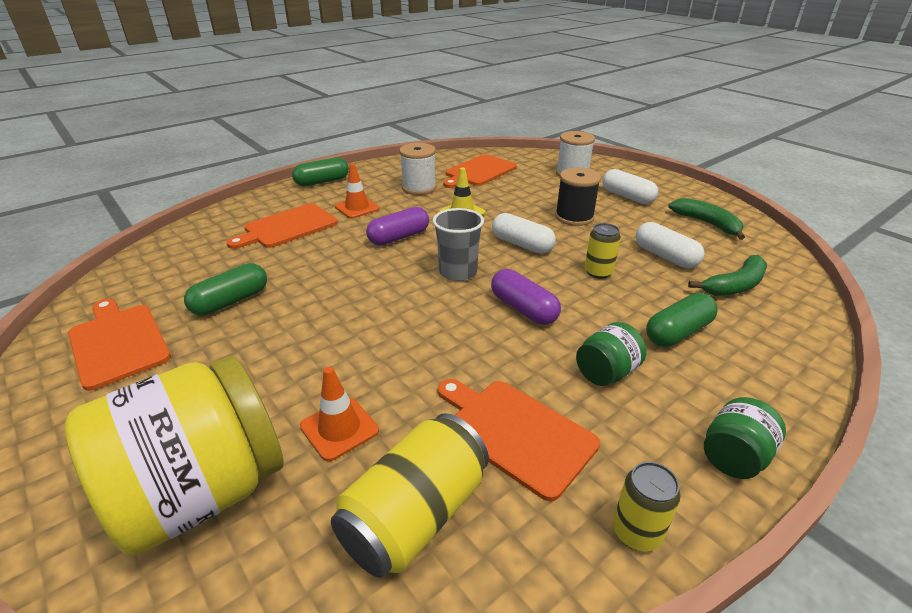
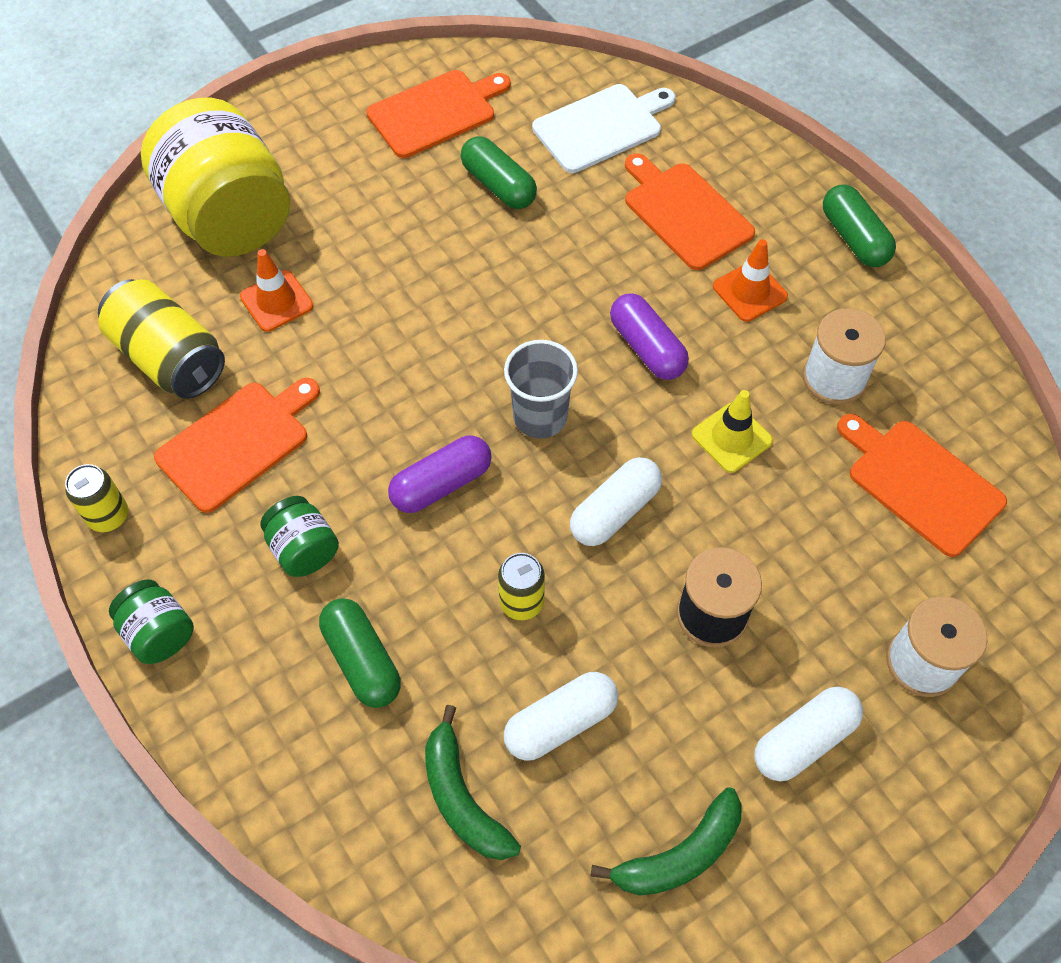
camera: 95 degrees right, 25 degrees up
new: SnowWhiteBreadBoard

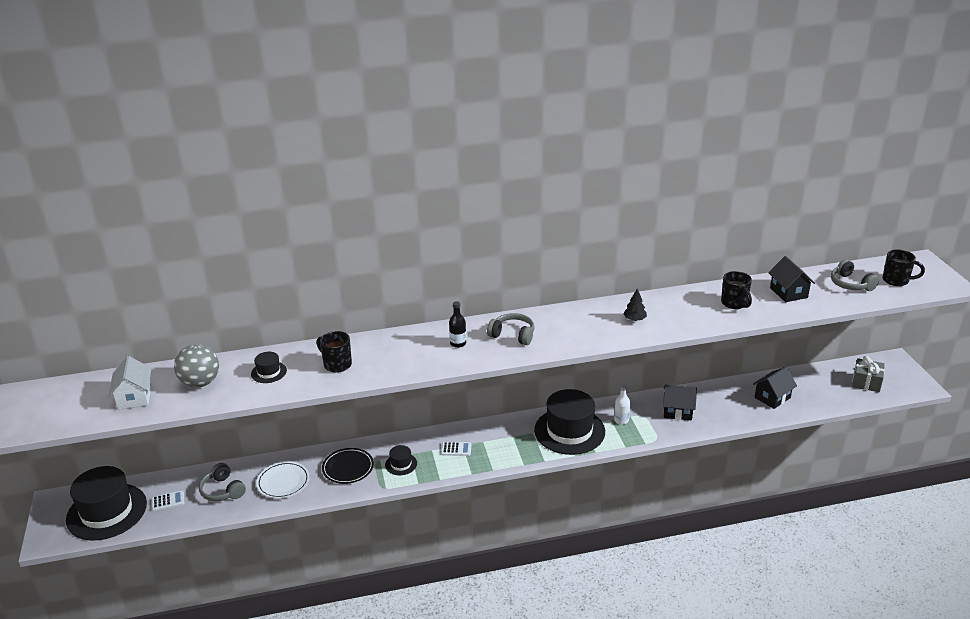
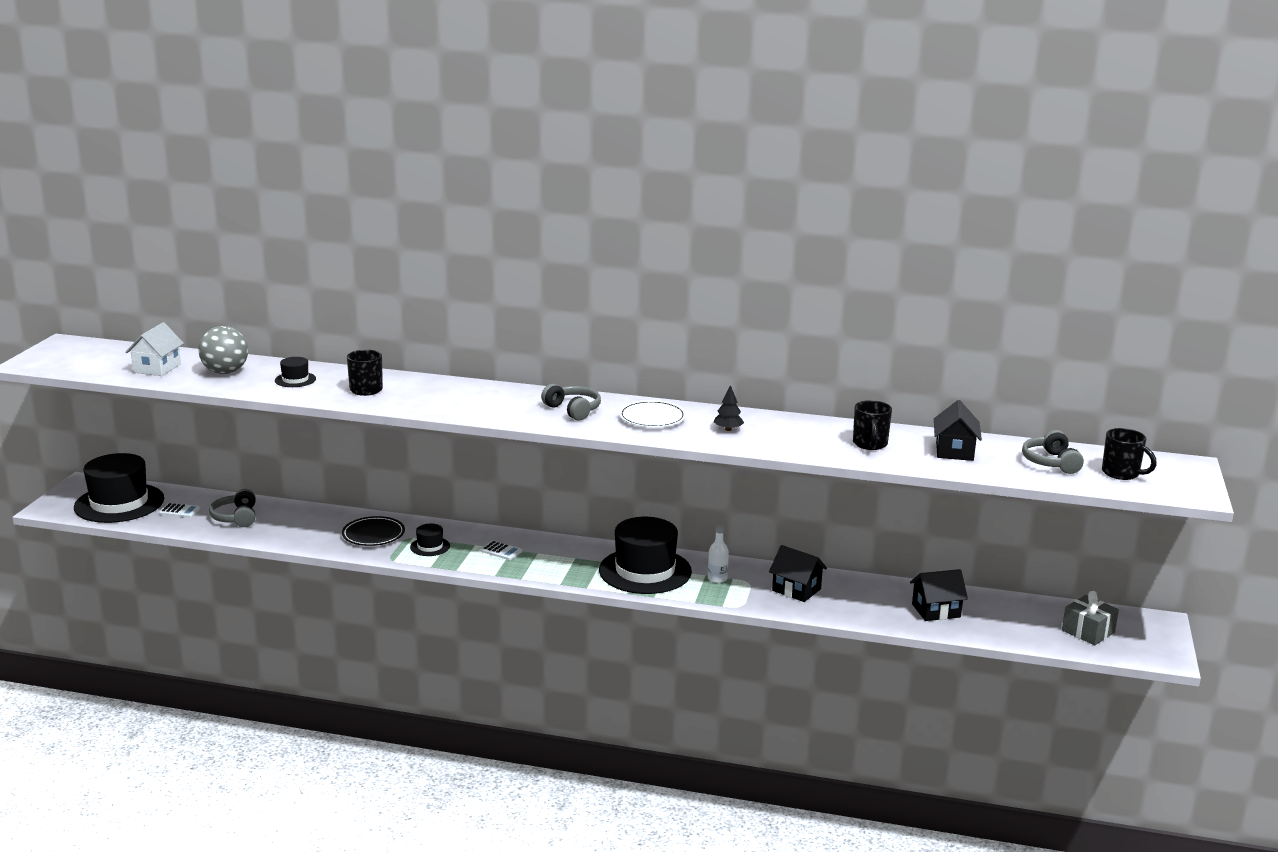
camera: 25 degrees right, 10 degrees down
gone: EbonyFlask
shifted: SnowWhitePlate

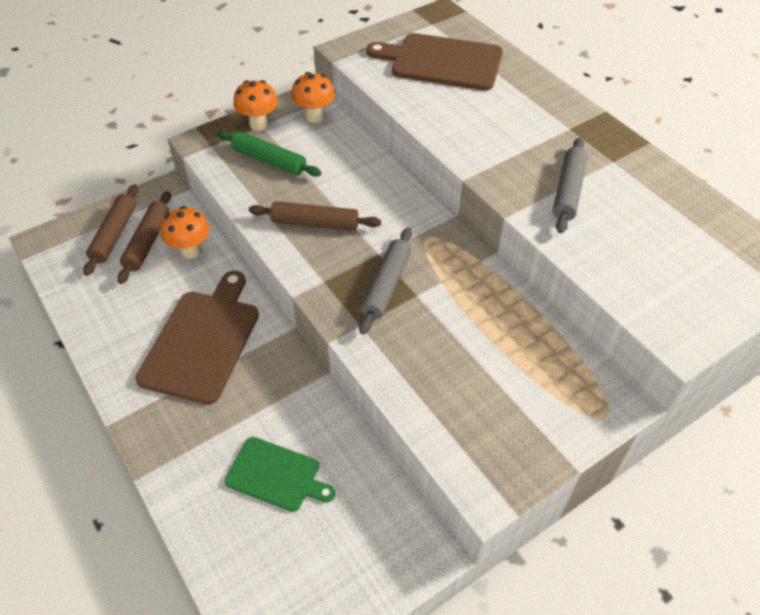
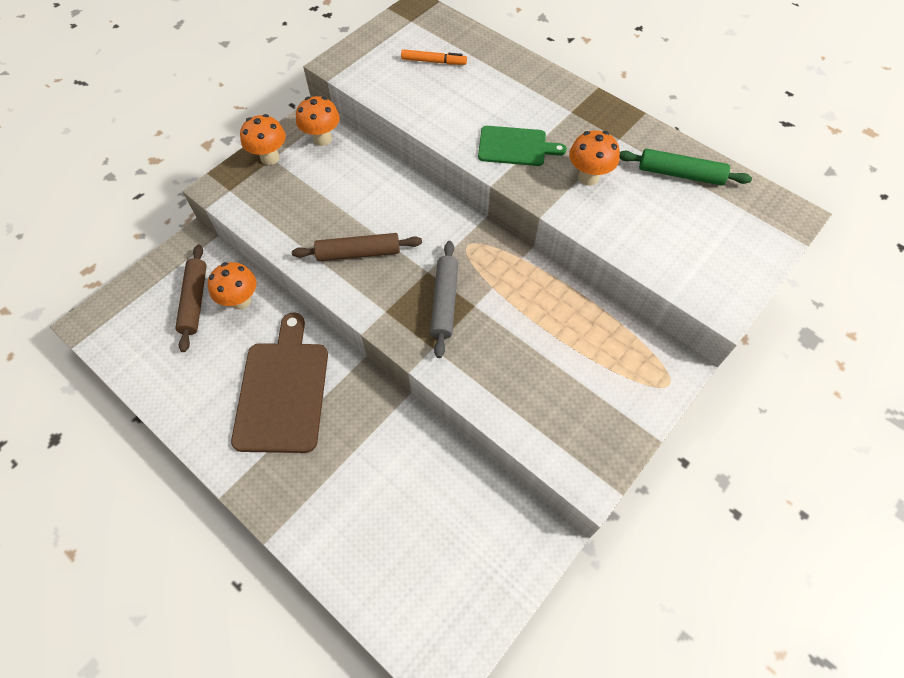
camera: 15 degrees left, 10 degrees up
gone: RussetPastryRoller (no. 1 from left)
shifted: GreenPastryRoller; GreenBreadBoard
swapped: RussetBreadBoard (no. 2 from left) to OrangeColouredFeltPen; GreyPastryRoller (no. 2 from left) to OrangeColouredMushroom (no. 4 from left)

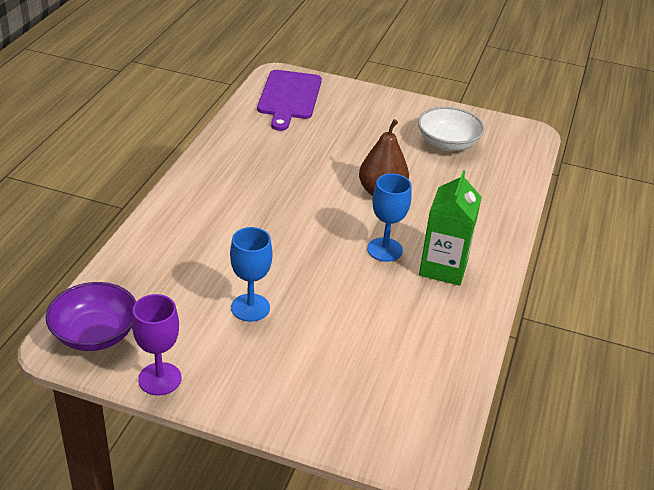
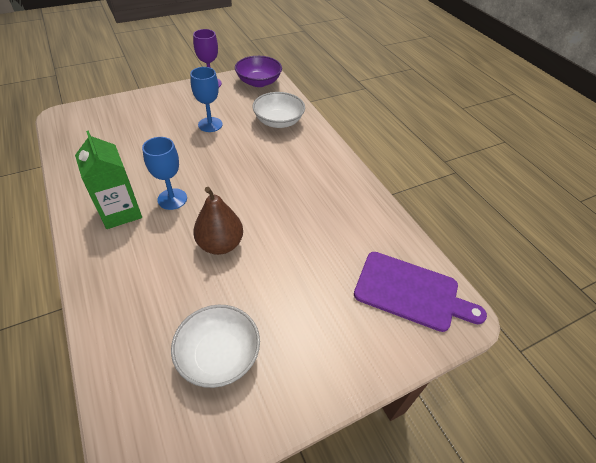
camera: 135 degrees right, 10 degrees up
new: SnowWhiteDeepDish (no. 2 from left)
rotated: VioletBreadBoard 150 degrees clockwise

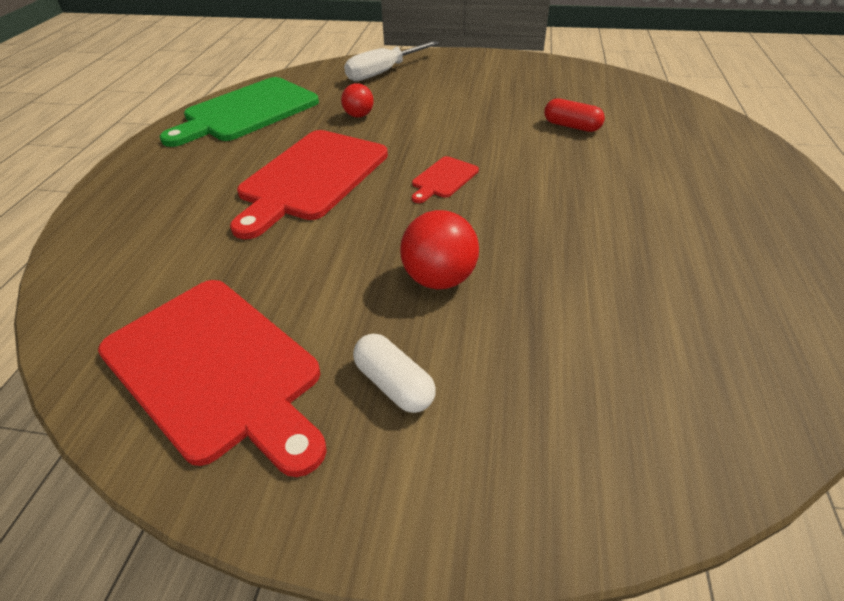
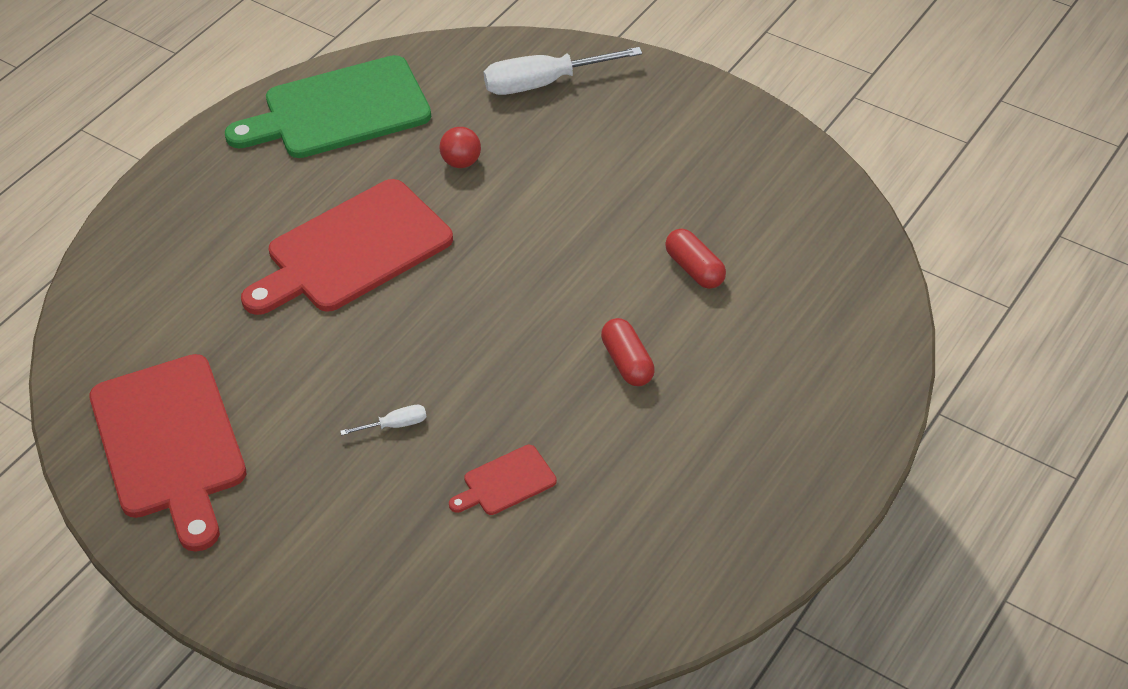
camera: 25 degrees right, 5 degrees up
gone: SnowWhiteCapsule
new: CrimsonCapsule (no. 1 from left)
shifted: CrimsonBreadBoard (no. 3 from left)
swapped: CrimsonBall (no. 2 from left) to SnowWhiteFlatScrewdriver (no. 1 from left)

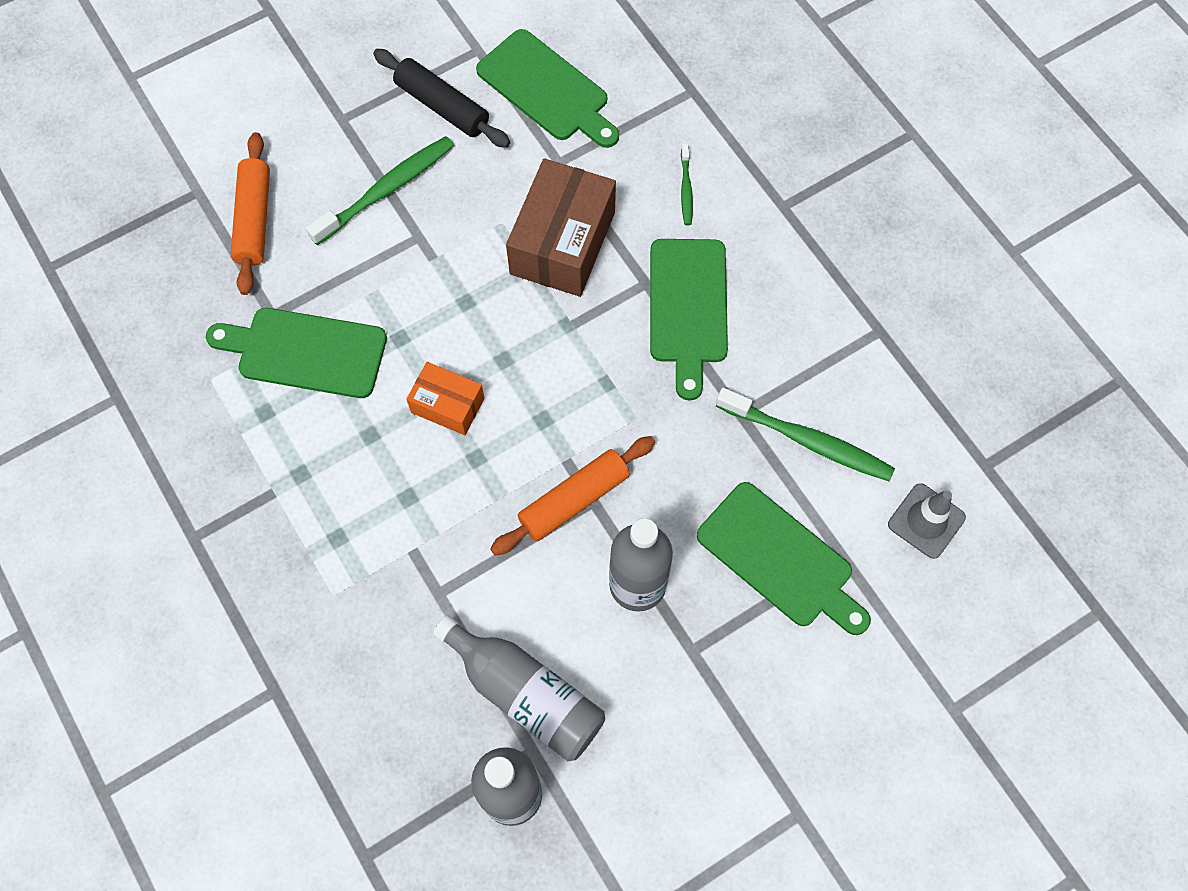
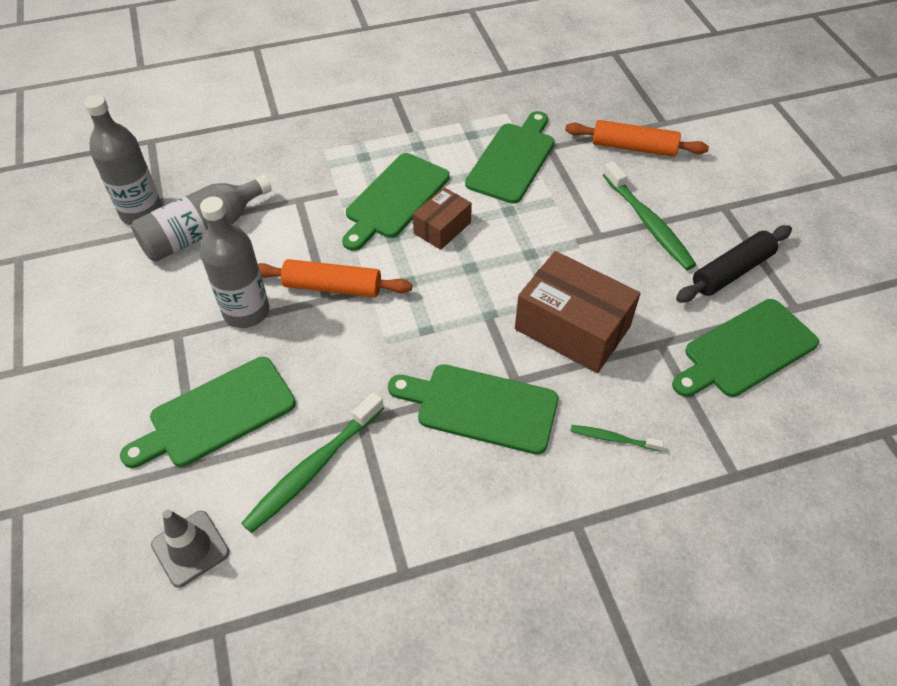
camera: 105 degrees right, 15 degrees down
new: GreenBreadBoard (no. 2 from left)
repainted: OrangeColouredParcel to RussetParcel (no. 1 from left)
rotated: OrangeColouredPastryRoller (no. 2 from left in the first image) 60 degrees counterclockwise

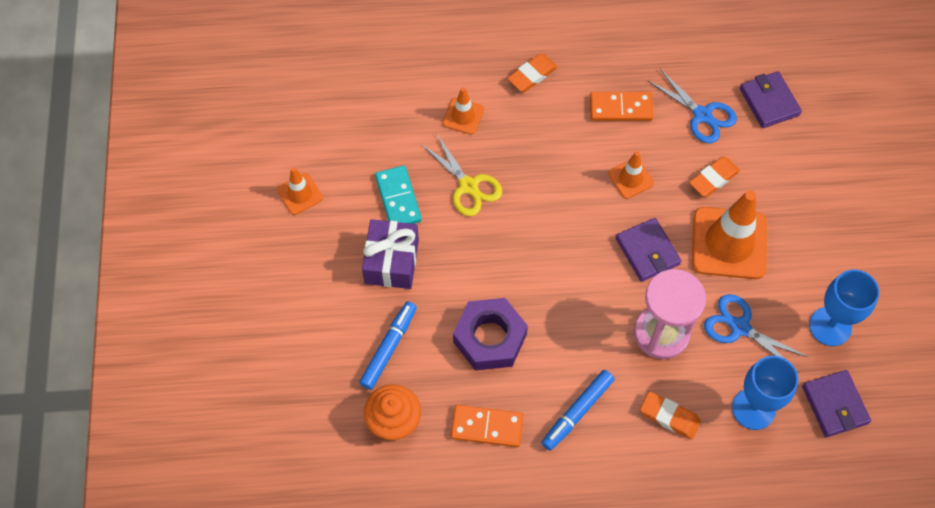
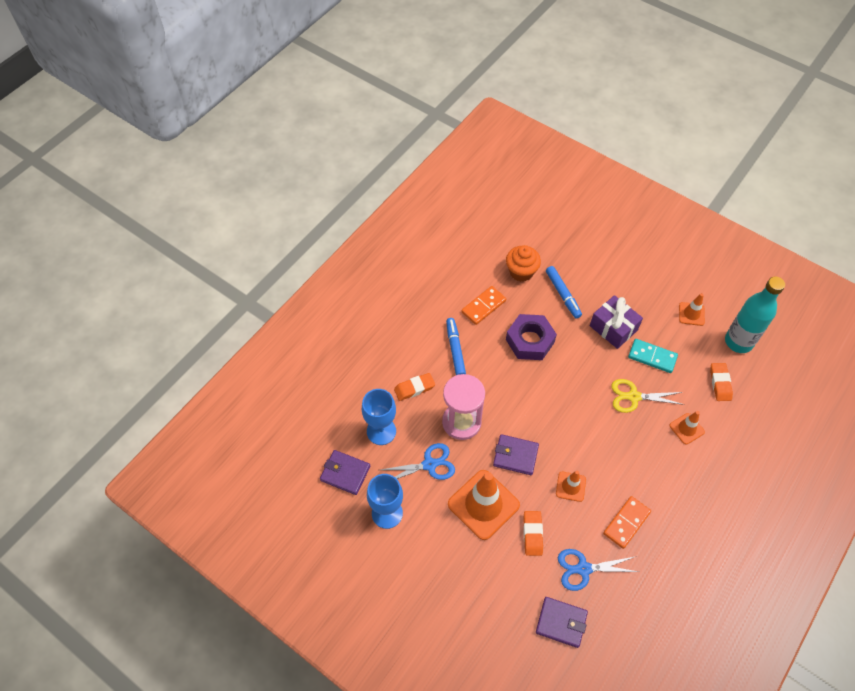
camera: 130 degrees right, 5 degrees down
new: AquaFlask
shifted: OrangeColouredGumEraser (no. 1 from left in the first image) to OrangeColouredGumEraser (no. 3 from left)

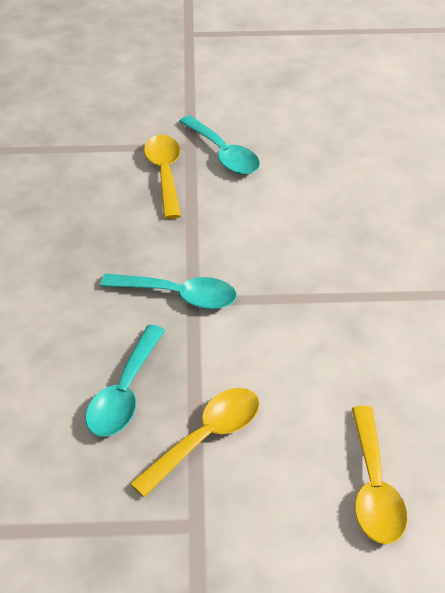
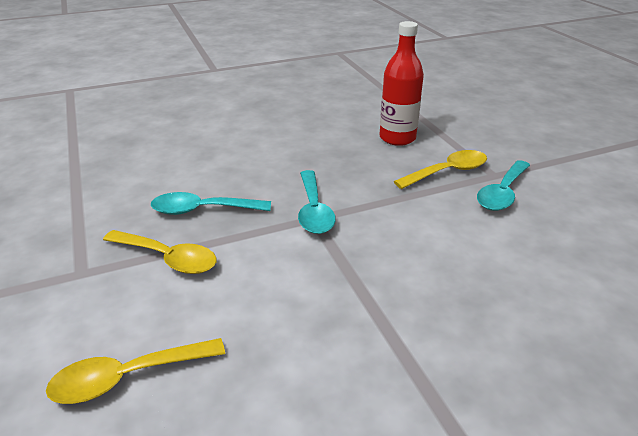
camera: 70 degrees right, 10 degrees down
new: CrimsonFlask

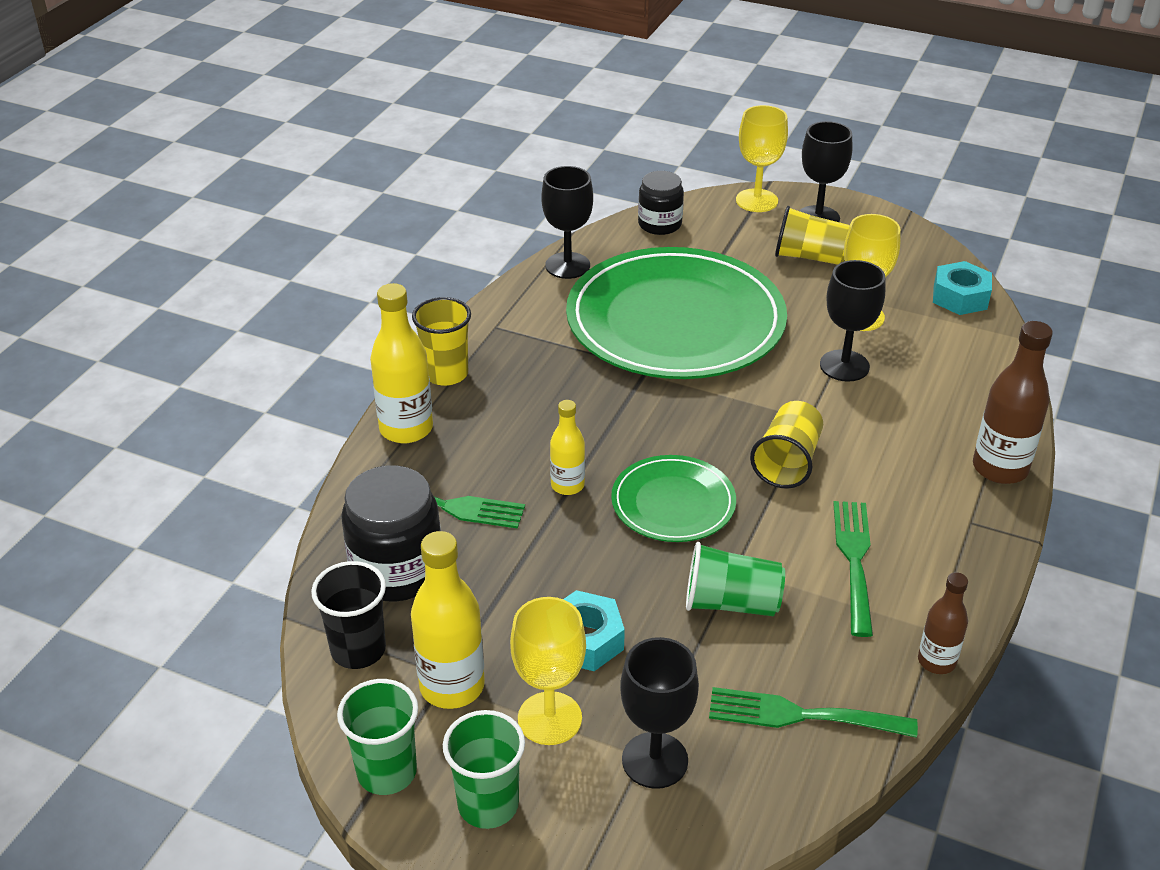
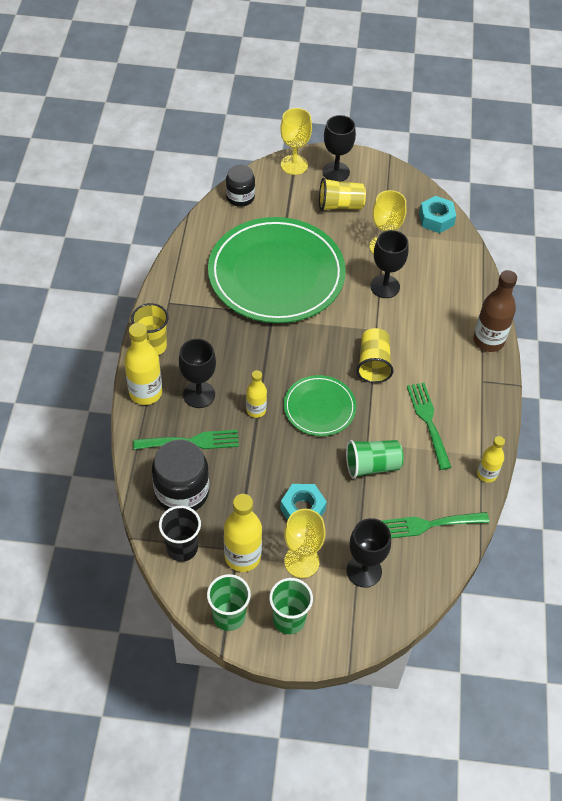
camera: 20 degrees left, 15 degrees up
shifted: EbonyGoblet (no. 1 from left)
repainted: RussetFlask (no. 1 from left) to BrightYellowFlask (no. 4 from left)

